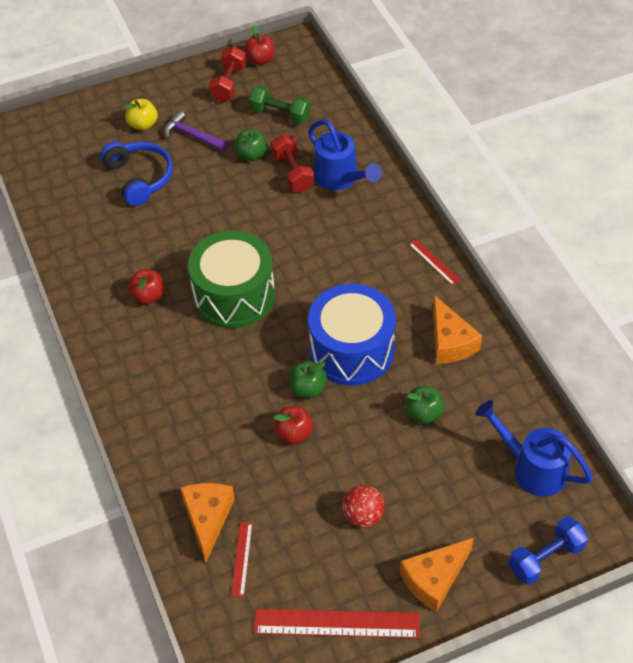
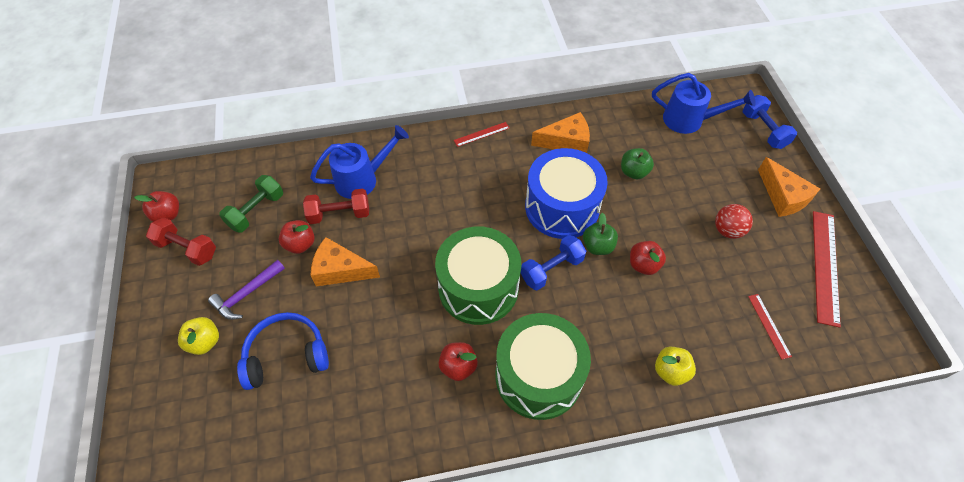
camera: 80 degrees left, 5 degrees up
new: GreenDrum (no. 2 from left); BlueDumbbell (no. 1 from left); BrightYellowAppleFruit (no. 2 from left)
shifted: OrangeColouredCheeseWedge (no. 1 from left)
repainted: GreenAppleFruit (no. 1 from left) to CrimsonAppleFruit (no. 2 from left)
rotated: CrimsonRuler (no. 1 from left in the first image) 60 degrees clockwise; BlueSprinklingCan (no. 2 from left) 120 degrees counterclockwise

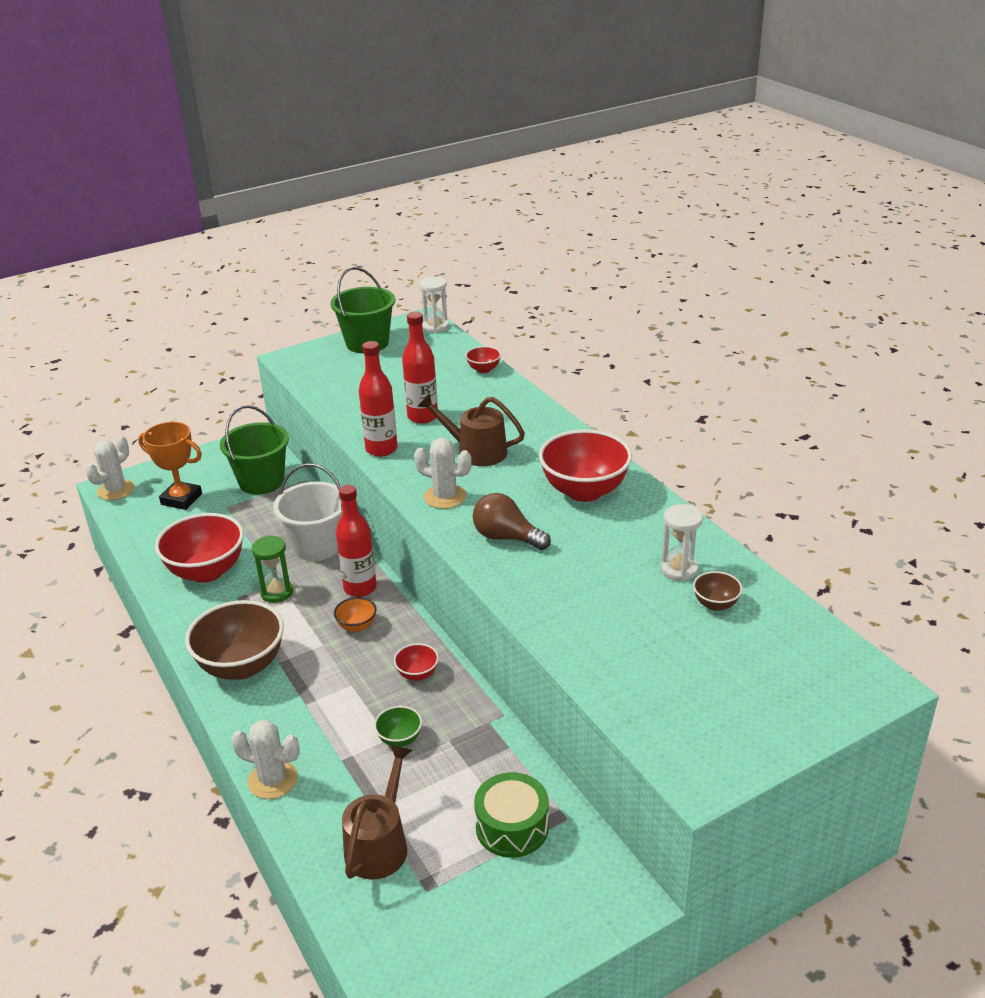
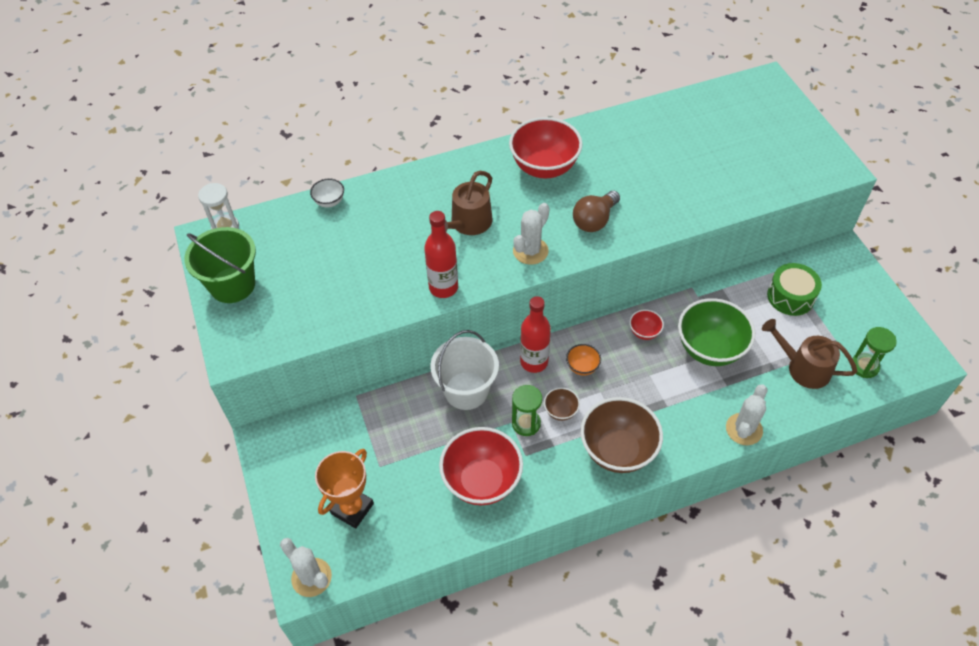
camera: 80 degrees left, 20 degrees up
gone: GreenBucket (no. 1 from left); CrimsonFlask (no. 3 from left); SnowWhiteSandTimer (no. 2 from left)
new: GreenSandTimer (no. 2 from left)
shifted: RussetDeepDish (no. 2 from left in the first image) to RussetDeepDish (no. 1 from left)
repainted: CrimsonDeepDish (no. 3 from left) to SnowWhiteDeepDish
scaled: GreenDeepDish x2.17

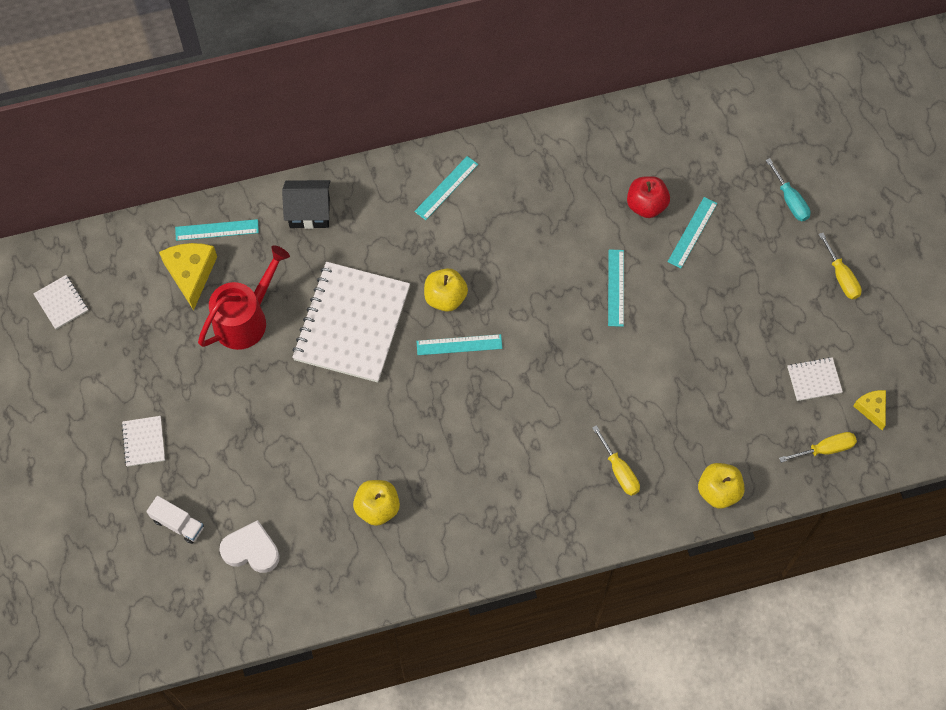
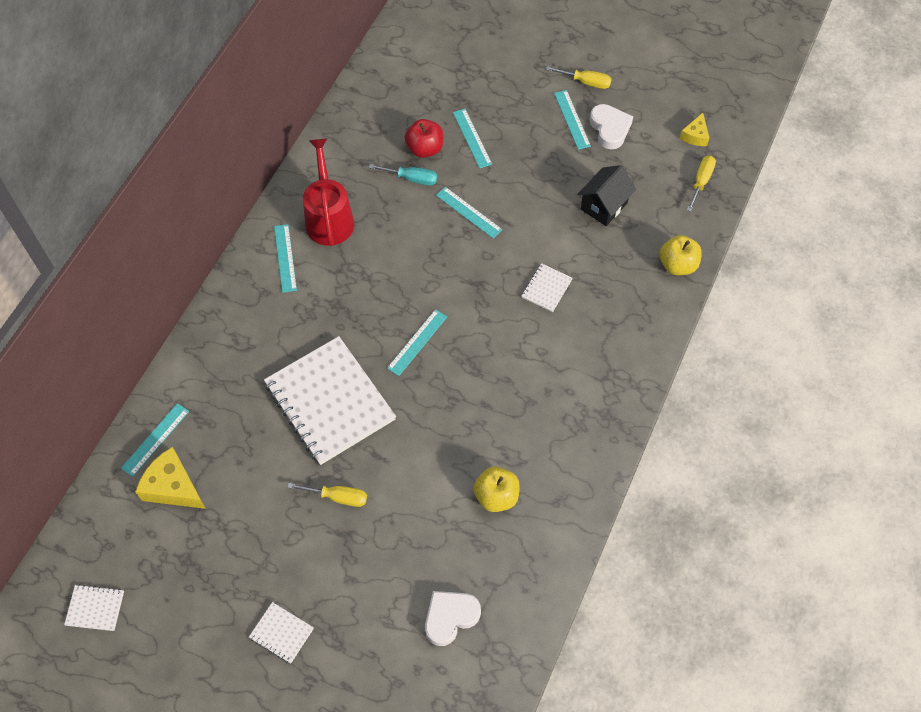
camera: 50 degrees left, 5 degrees down
gone: SnowWhiteTruck; BrightYellowAppleFruit (no. 2 from left)
new: AquaRuler (no. 6 from left); SnowWhiteLoveHeart (no. 2 from left)
shifted: CrimsonSprinklingCan; EbonyHouse; BrightYellowFlatScrewdriver (no. 1 from left); AquaFlatScrewdriver; SnowWhiteExerciseBook (no. 4 from left)
rotated: BrightYellowCheeseWedge (no. 2 from left) 90 degrees counterclockwise

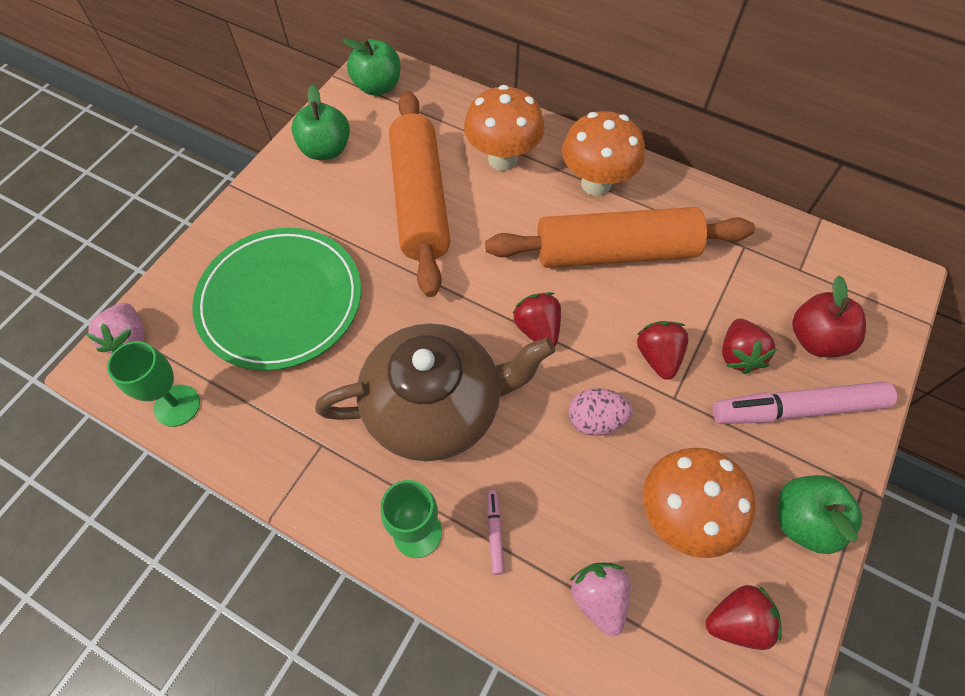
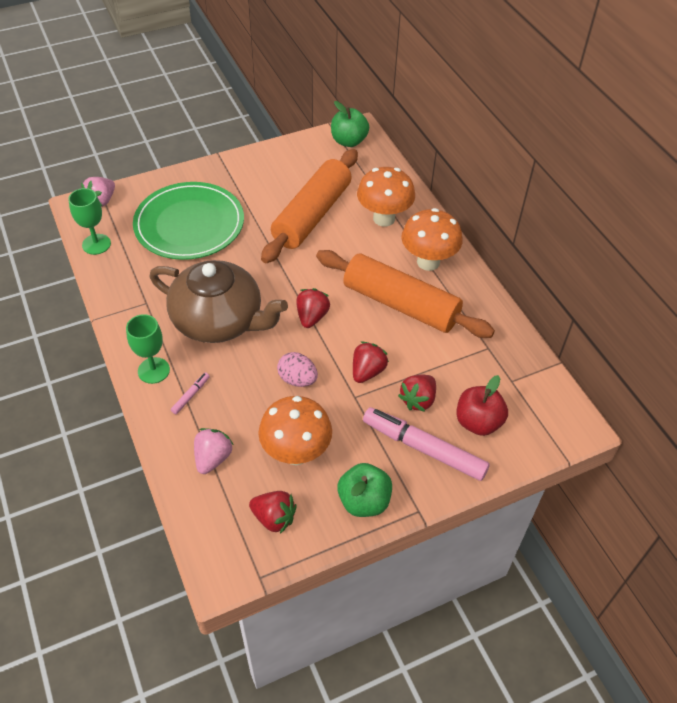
camera: 35 degrees right, 10 degrees down
gone: GreenAppleFruit (no. 1 from left)

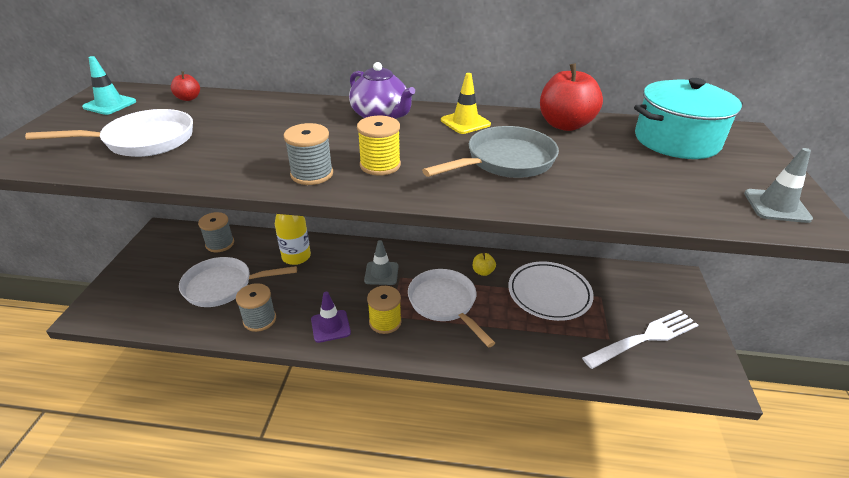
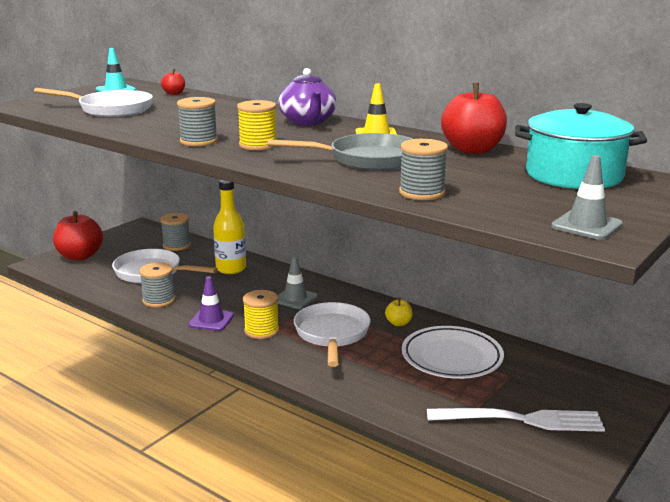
camera: 30 degrees right, 15 degrees down
new: CrimsonAppleFruit (no. 1 from left); GreyBobbin (no. 4 from left)

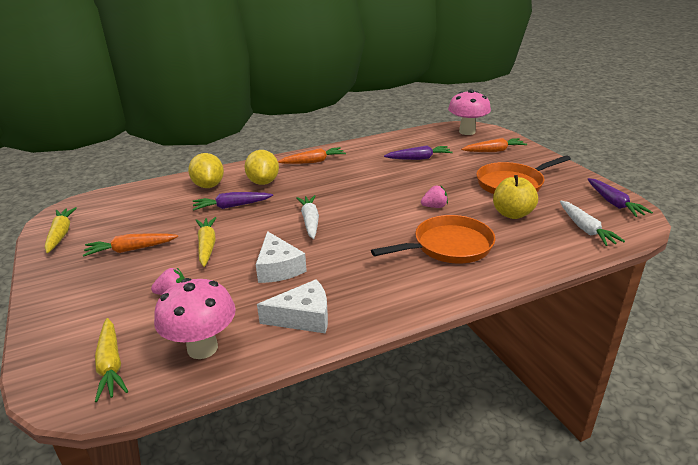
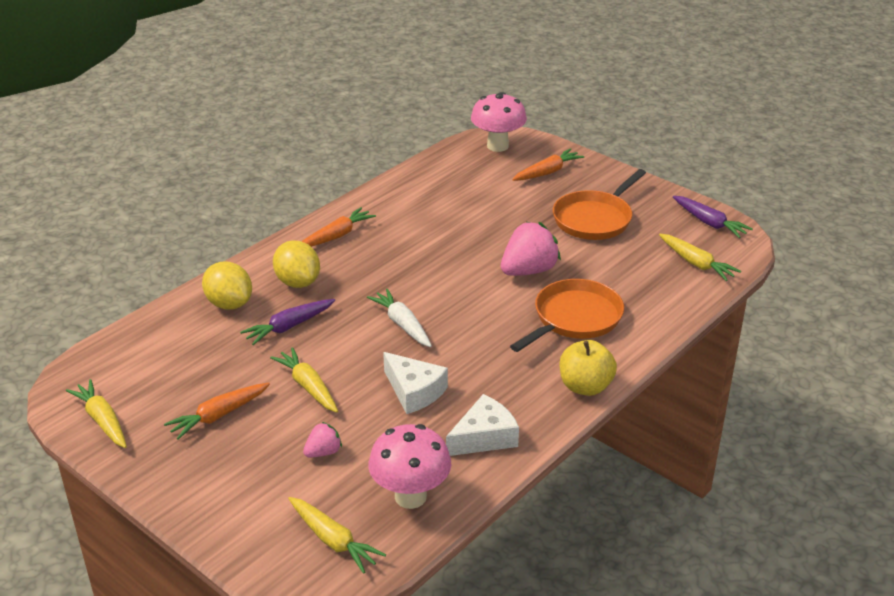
camera: 25 degrees left, 5 degrees up
gone: VioletToyCarrot (no. 2 from left)
shifted: BrightYellowAppleFruit
repainted: SnowWhiteToyCarrot (no. 2 from left) to BrightYellowToyCarrot (no. 4 from left)
scaled: RosePinkToyStrawberry (no. 2 from left) x1.92

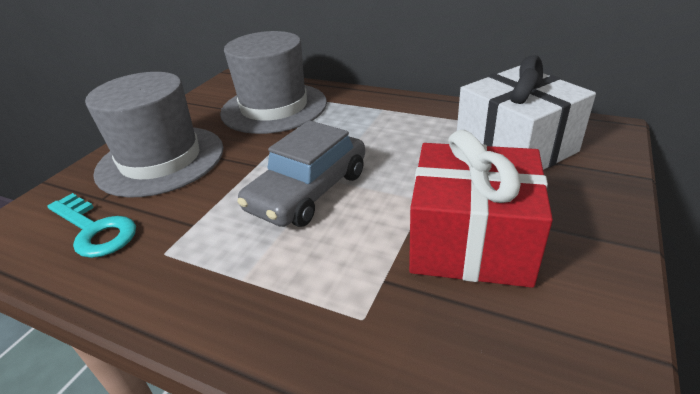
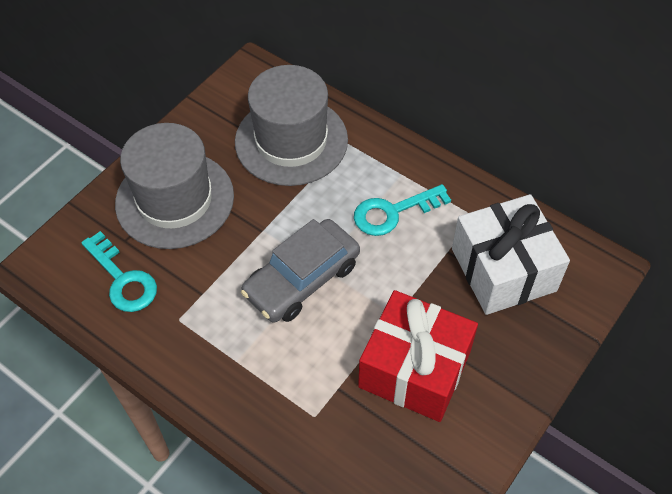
camera: 10 degrees right, 20 degrees up
new: AquaLatchkey (no. 2 from left)

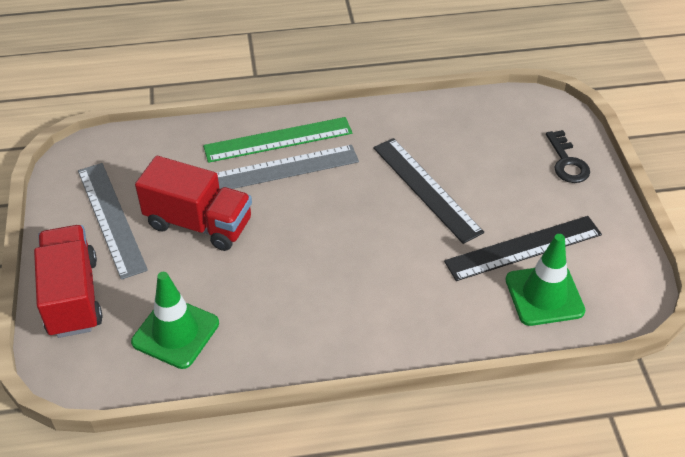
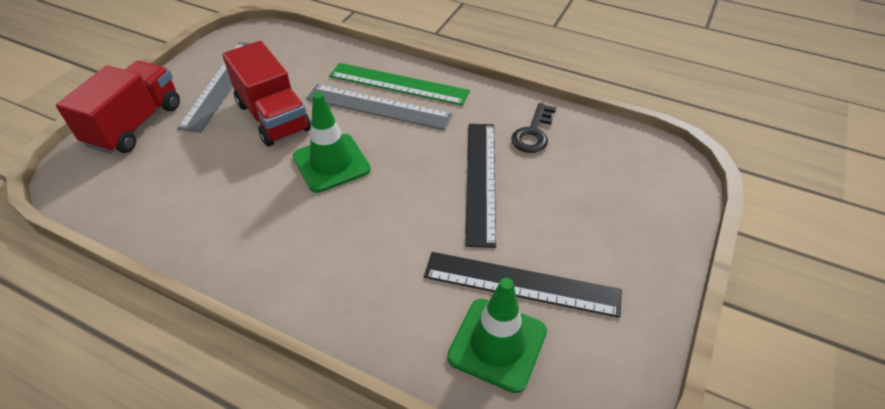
camera: 35 degrees right, 0 degrees up
shifted: GreenTrafficCone (no. 1 from left); EbonyLatchkey

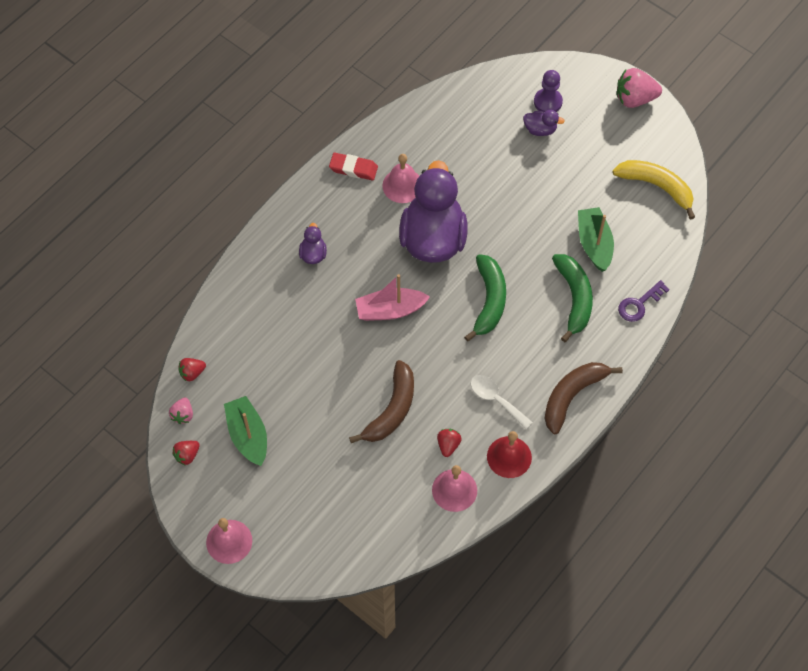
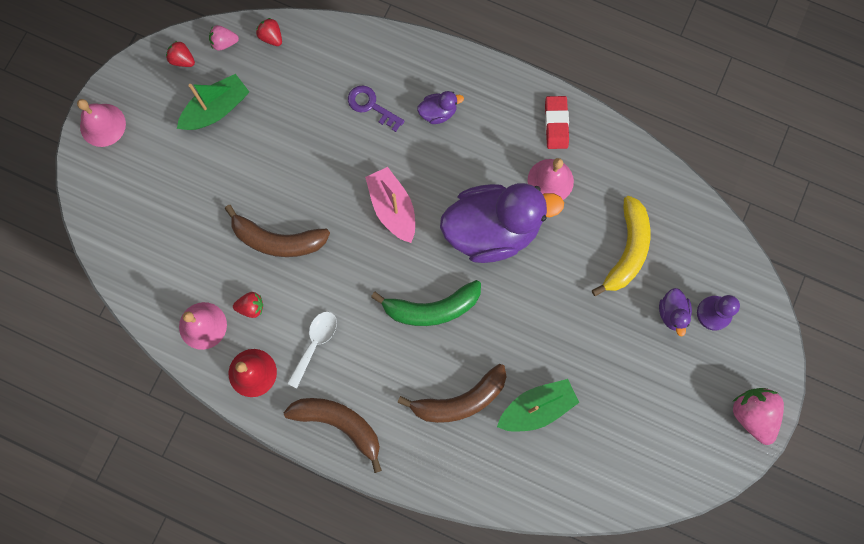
camera: 75 degrees right, 15 degrees up
shifted: BrightYellowToyBanana; VioletLatchkey
repainted: GreenToyBanana (no. 2 from left) to RussetToyBanana (no. 3 from left)

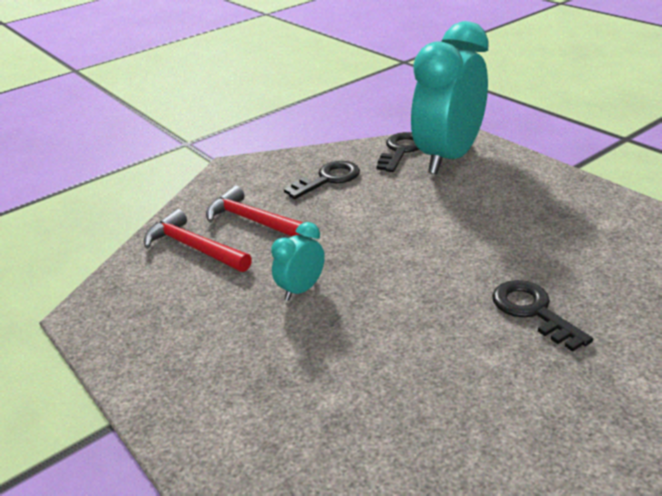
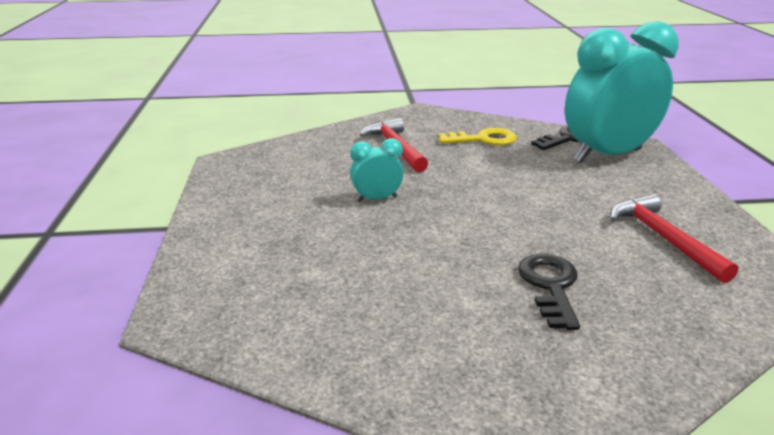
camera: 30 degrees right, 5 degrees down
shifted: CrimsonCarpenter'sHammer (no. 1 from left in the first image) to CrimsonCarpenter'sHammer (no. 2 from left)
repainted: EbonyLatchkey (no. 1 from left) to BrightYellowLatchkey

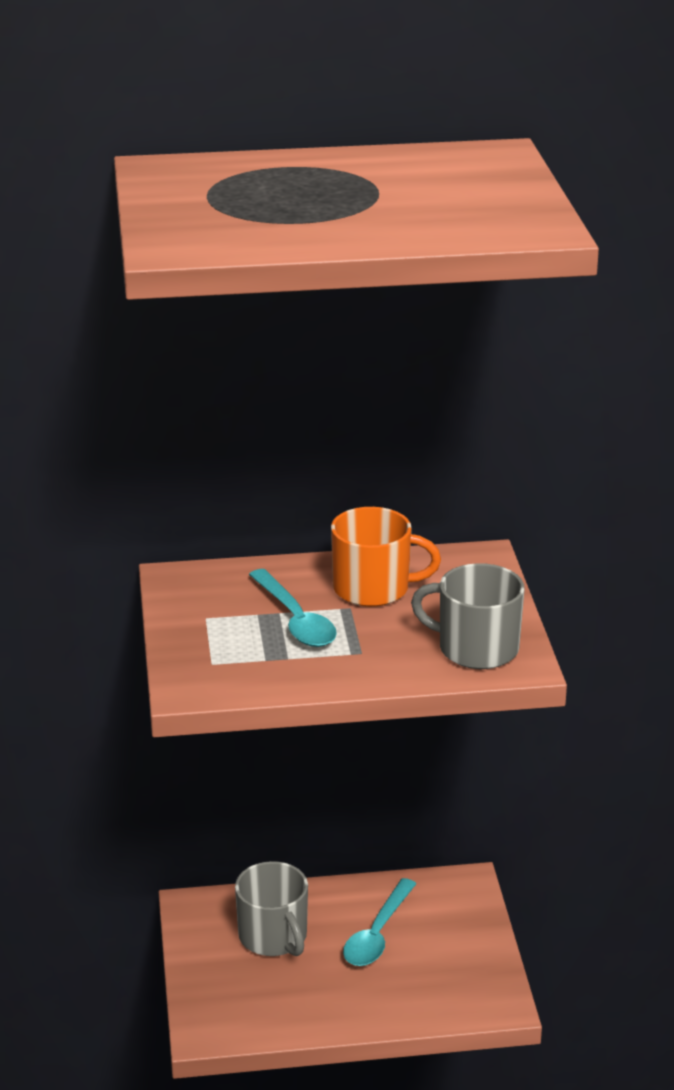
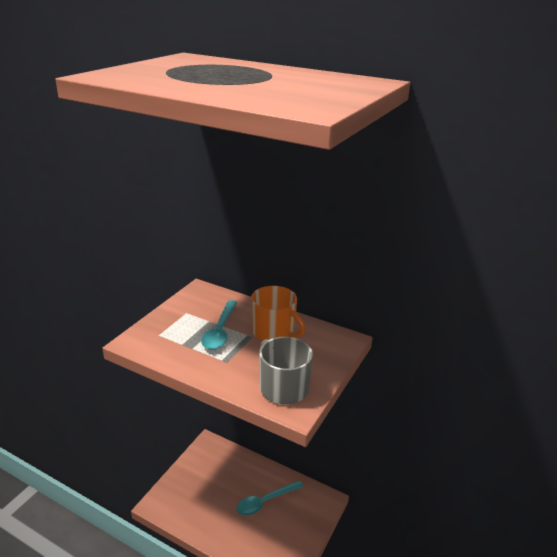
camera: 35 degrees right, 0 degrees up
gone: GreyMug (no. 1 from left)

